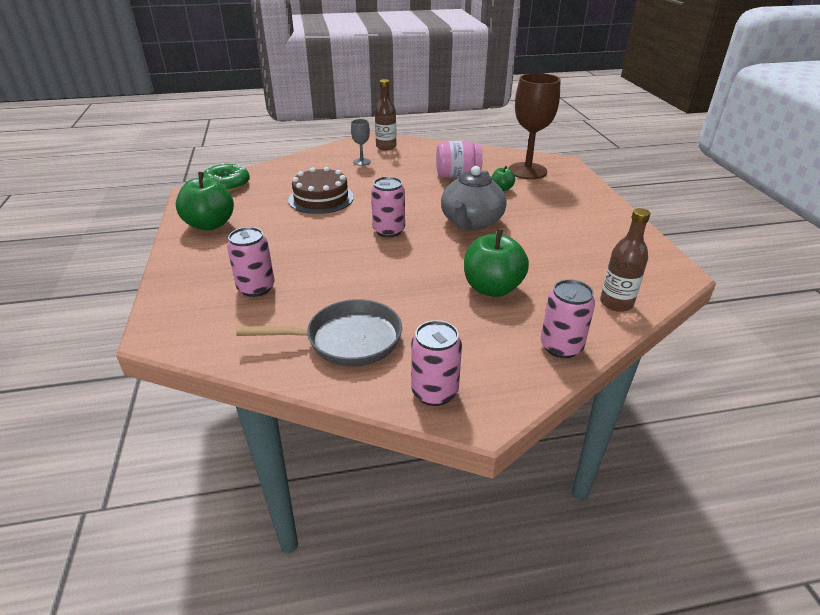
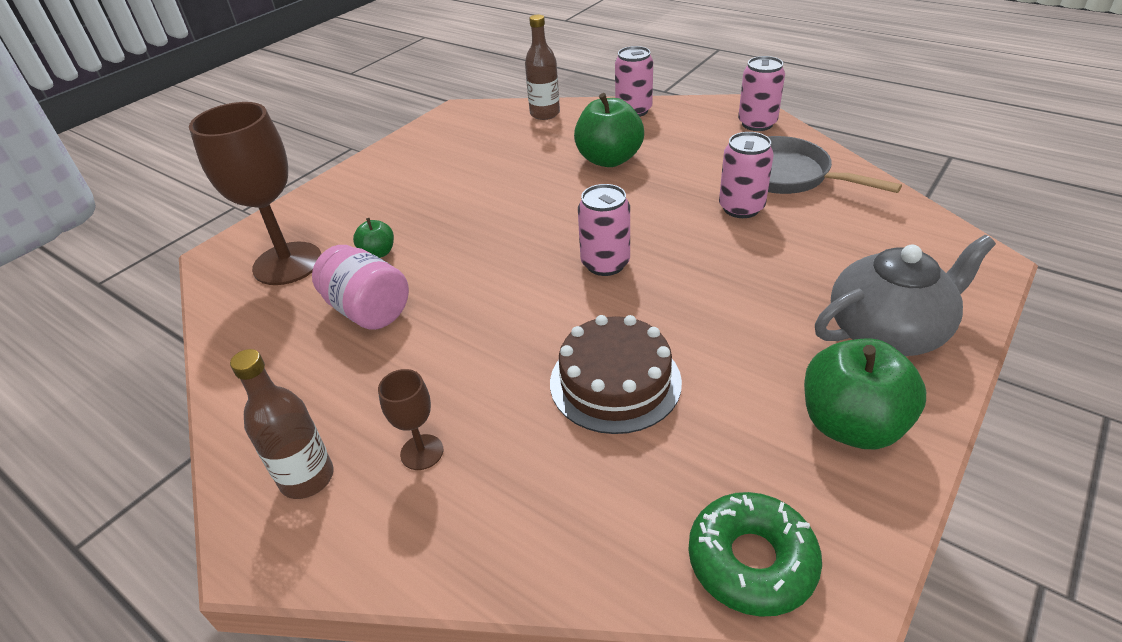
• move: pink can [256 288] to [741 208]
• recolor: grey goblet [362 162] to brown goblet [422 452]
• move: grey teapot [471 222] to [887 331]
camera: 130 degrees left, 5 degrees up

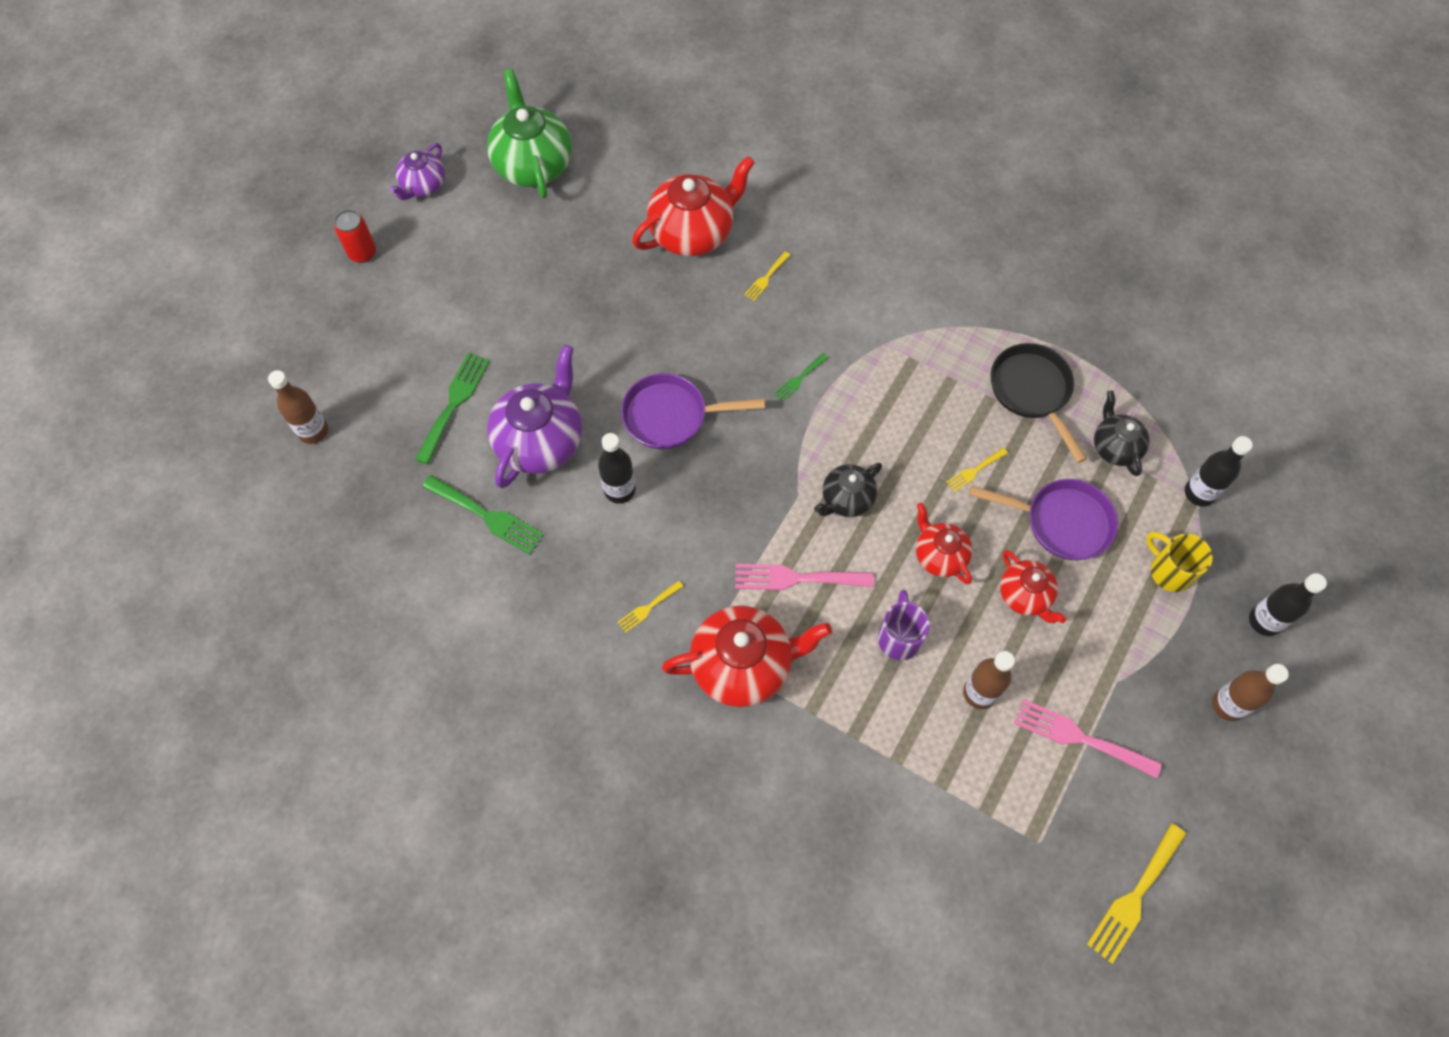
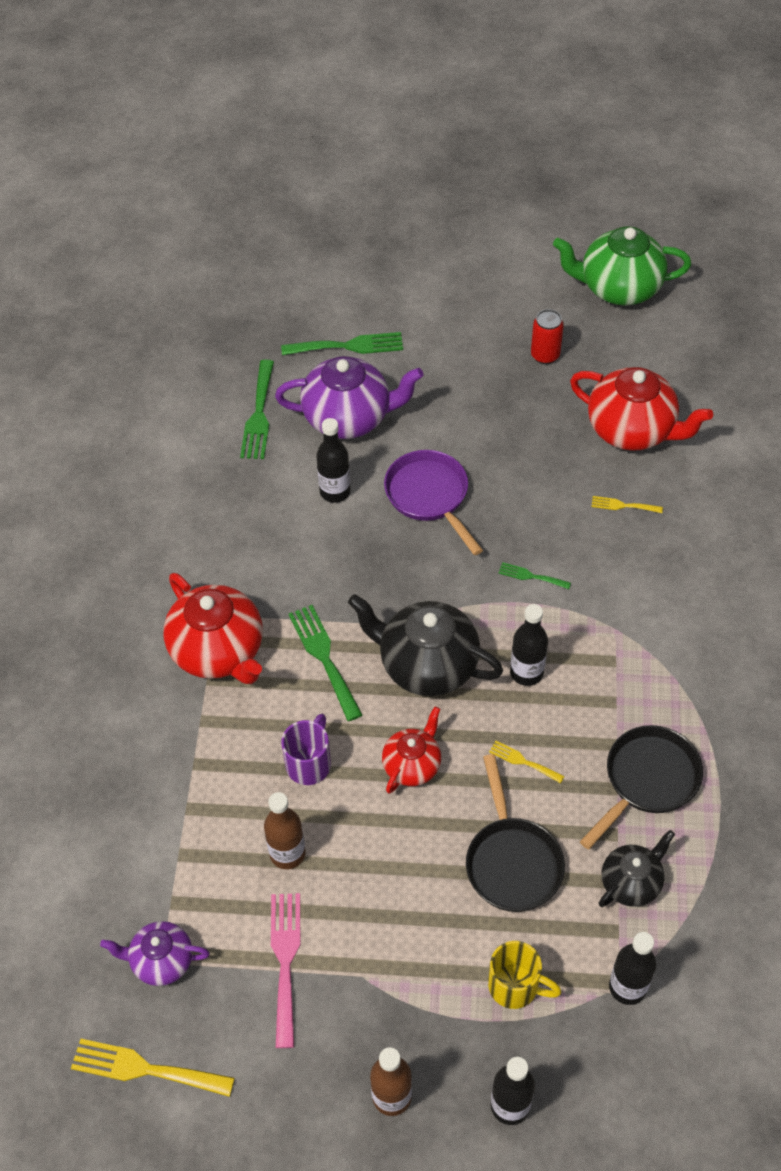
• delete: brown bottle [313 431]
• move: red can [362 253] to [545 355]
• move: purple teapot [423 186] to [161 961]
• rotate: green teapot [533 165] = [618 288] 135 degrees counterclockwise
• delete: yellow fork [648 608]
• recolor: pink fork [796 578] to green fork [324 657]
• resize: black teapot [846 499] = [426 665] x1.74
• rotate: purple mug [899 637] = [309 763] 45 degrees counterclockwise
• recolor: purple pan [1061 522] to black pan [512 862]
• delete: red teapot [1025 596]
• rotate: yellow mug [1169 571] = [515 986] 90 degrees clockwise
• insert: black bottle [526 672]
camera: 65 degrees right, 10 degrees down

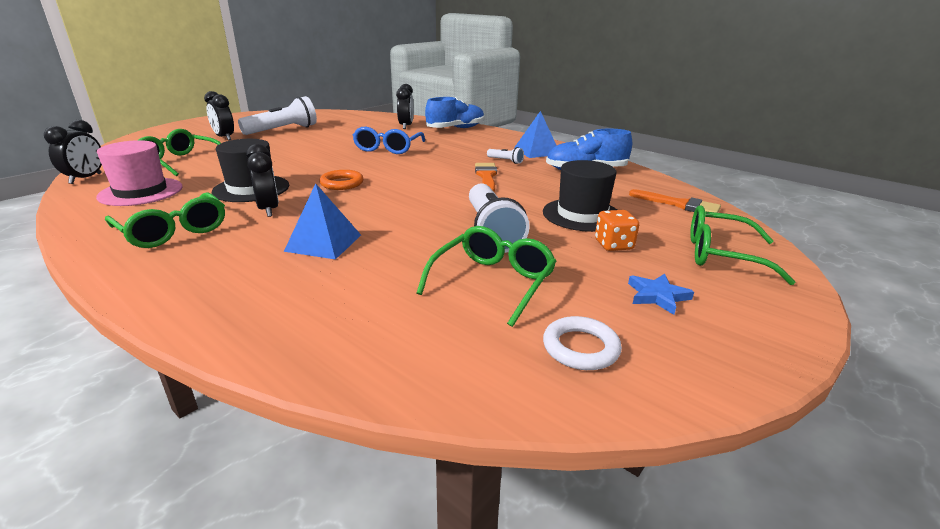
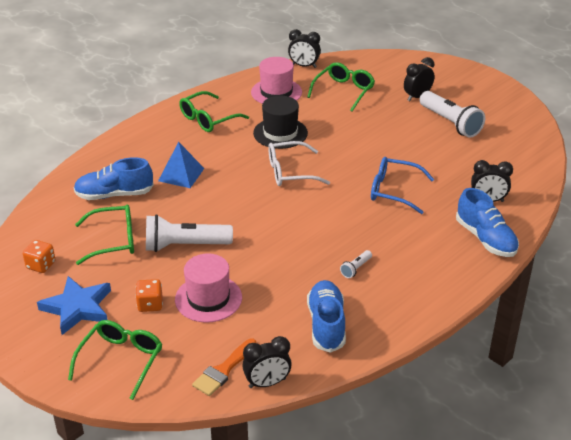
• move: black clock [269 210] to [267 383]
• replace: orange ring [342 183] to white glasses [290 172]
• rotate: green glasses [493 282] = [114 241] 45 degrees counterclockwise
• delete: orange brush [486 176]
• delete: blue pyramid [537 151]
• recolor: black hat [582 215] to pink hat [208 298]
• replace: white ring [580 348] to orange dice [41 265]
• resize: blue star [657 296] = [77 308] x1.84
• insert: blue shoe [114 194]
camera: 95 degrees right, 10 degrees up

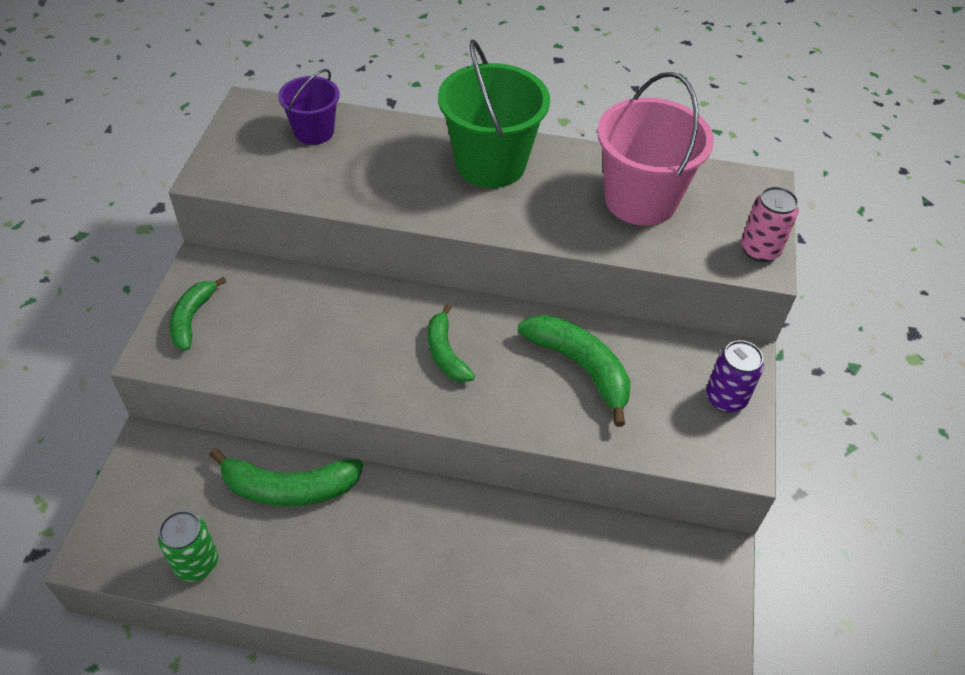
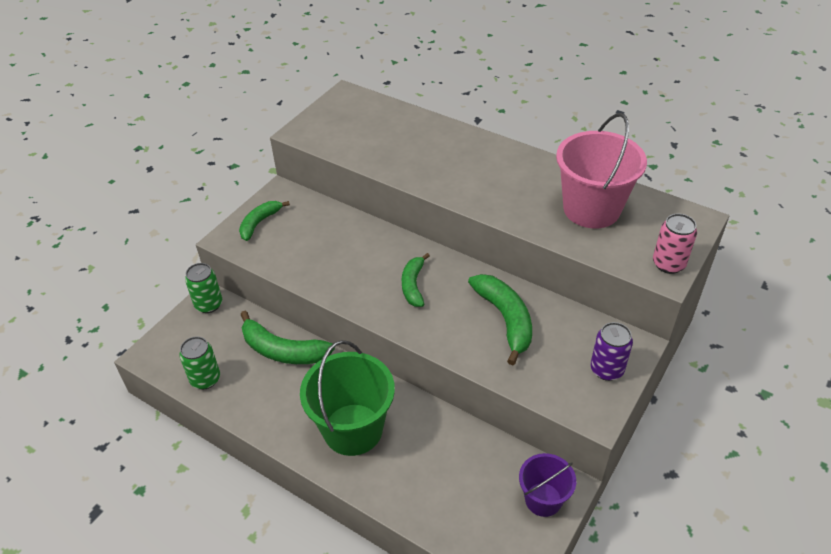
• move: purple bucket [314 132] to [543 499]
• move: green bucket [490 164] to [353 429]
• insert: green can [209 304]
camera: 25 degrees right, 5 degrees down

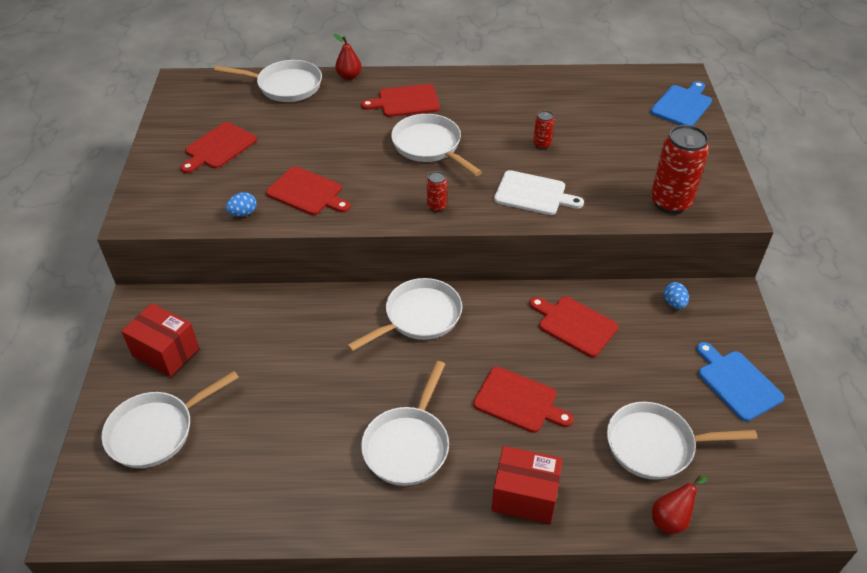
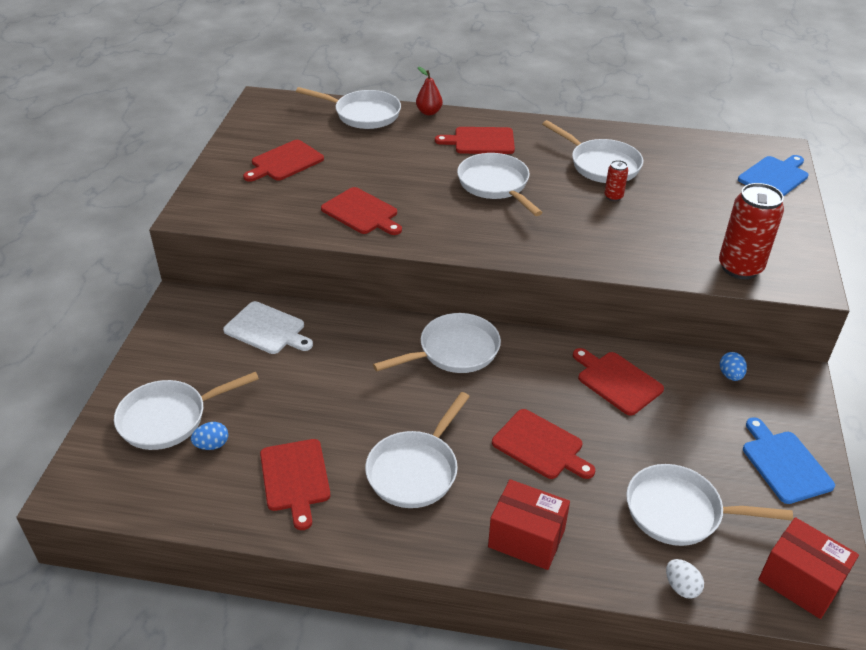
• move: red box [166 352] to [800 581]
• move: blue egg [243 213] to [212 445]
• delete: red can [436 206]
• move: white cutting board [533 194] to [267 329]
• replace: red pear [671 518] to white egg [681 587]
• insert: red cutting board [295 478]
• insert: white pan [601 165]
camera: 10 degrees right, 5 degrees down

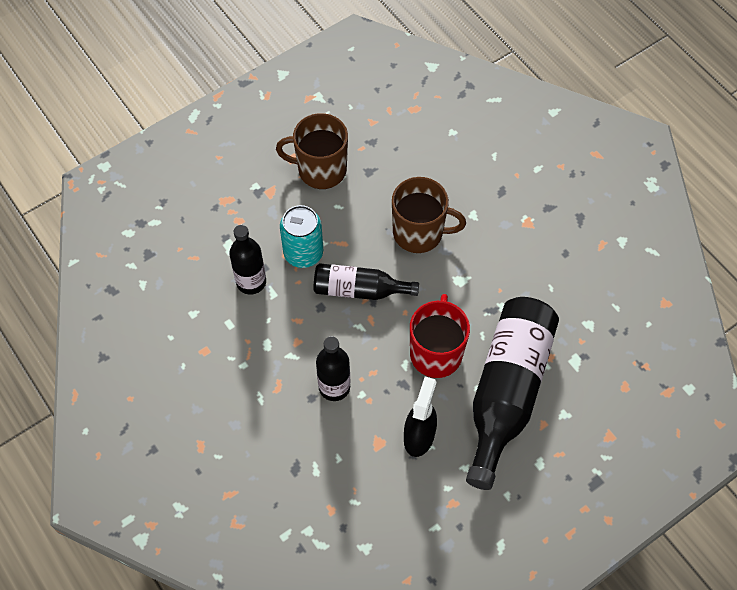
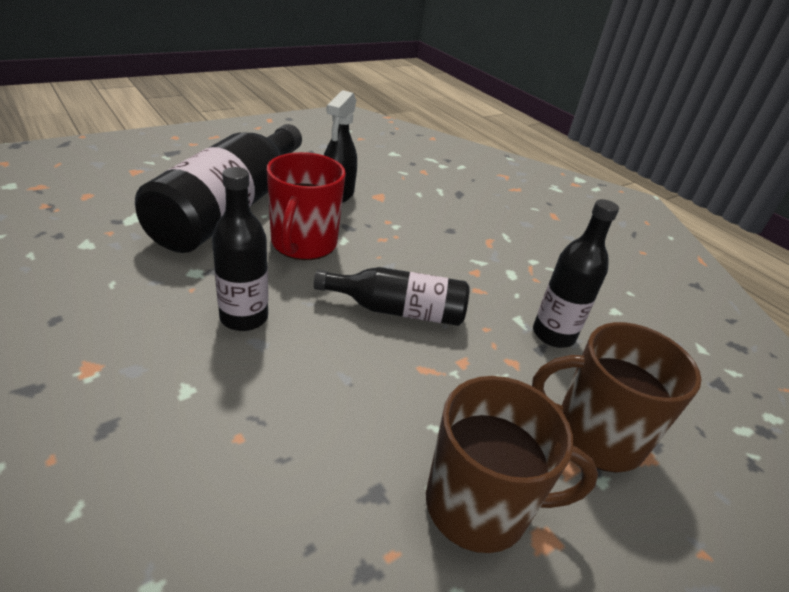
• delete: turquoise can [303 253]
• move: black bottle [334 387] to [244 317]
• move: brown mug [419 233] to [596 435]
camera: 175 degrees right, 25 degrees down

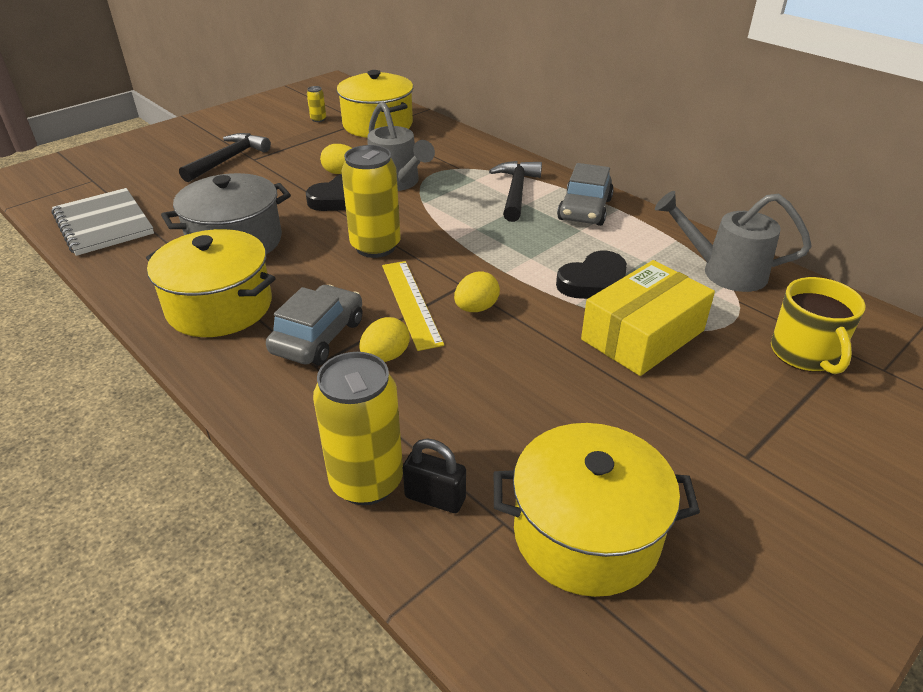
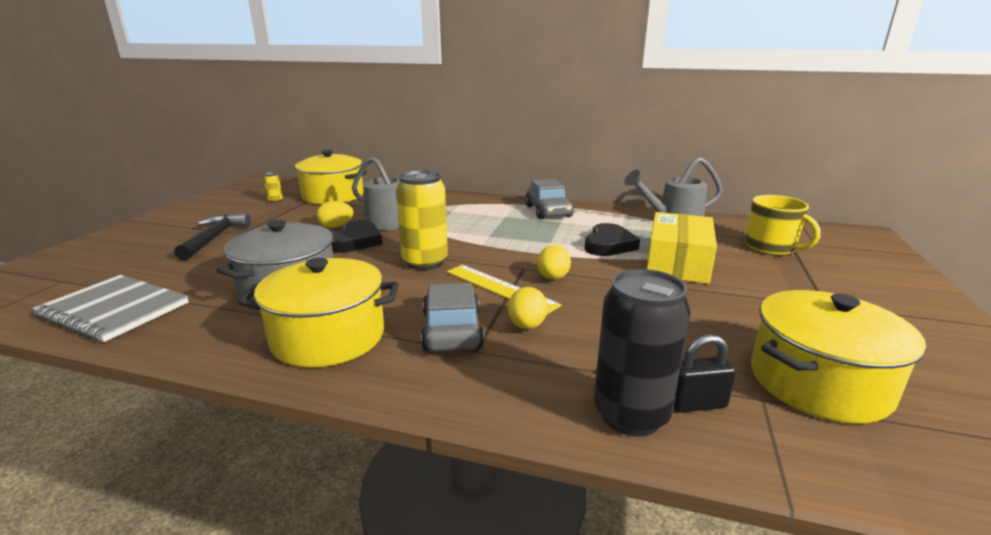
• recolor: yellow can [366 481] to black can [630 415]
• delete: black hammer [516 192]
camera: 30 degrees left, 15 degrees down

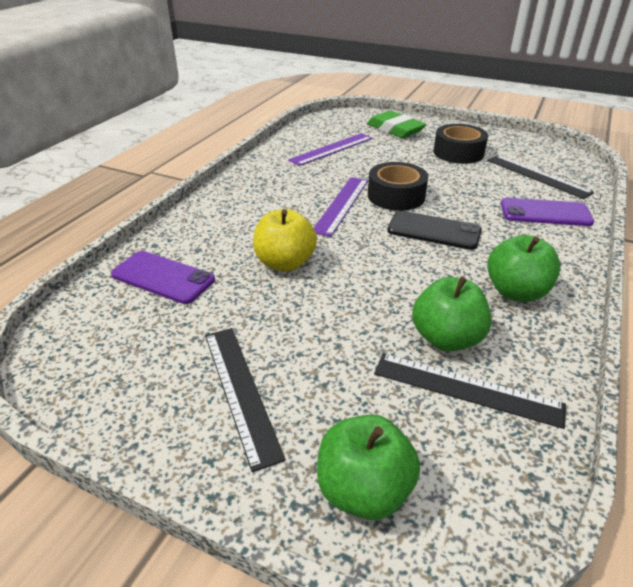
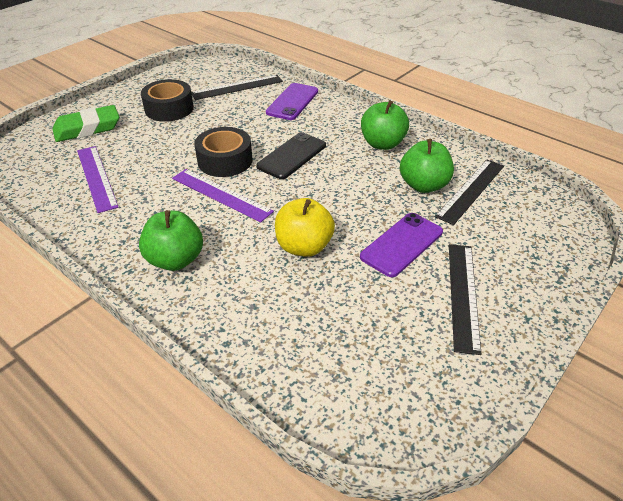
• move: purple phone [163 277] to [401 244]
• rotate: black ruler [240 391] = [463 295] 75 degrees counterclockwise
• move: green apple [364 490] to [175 260]
camera: 75 degrees left, 5 degrees up

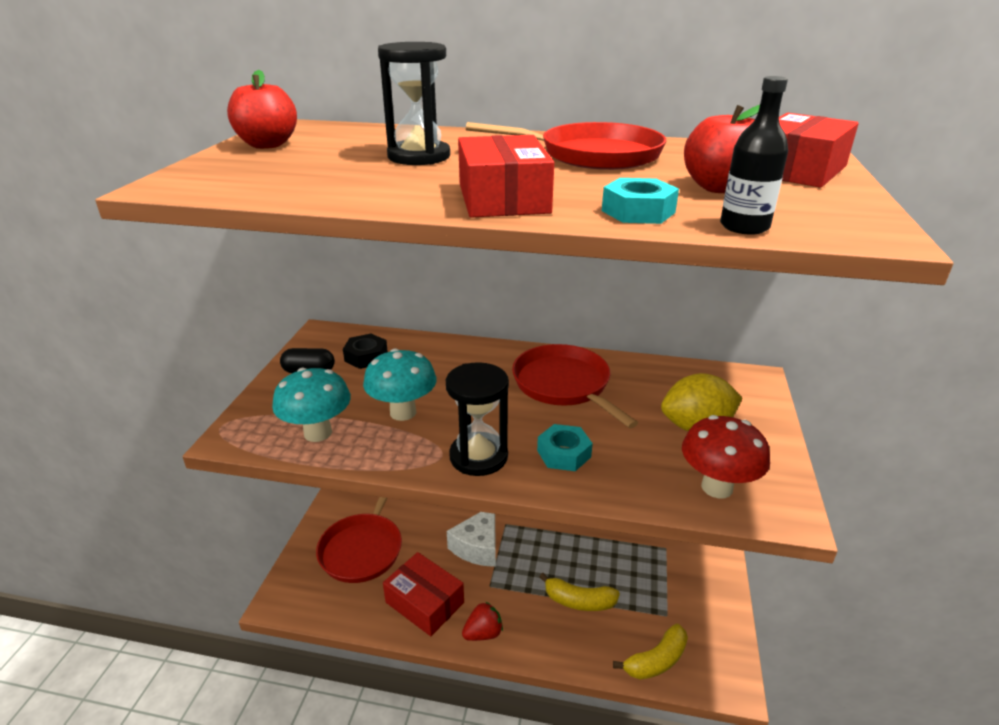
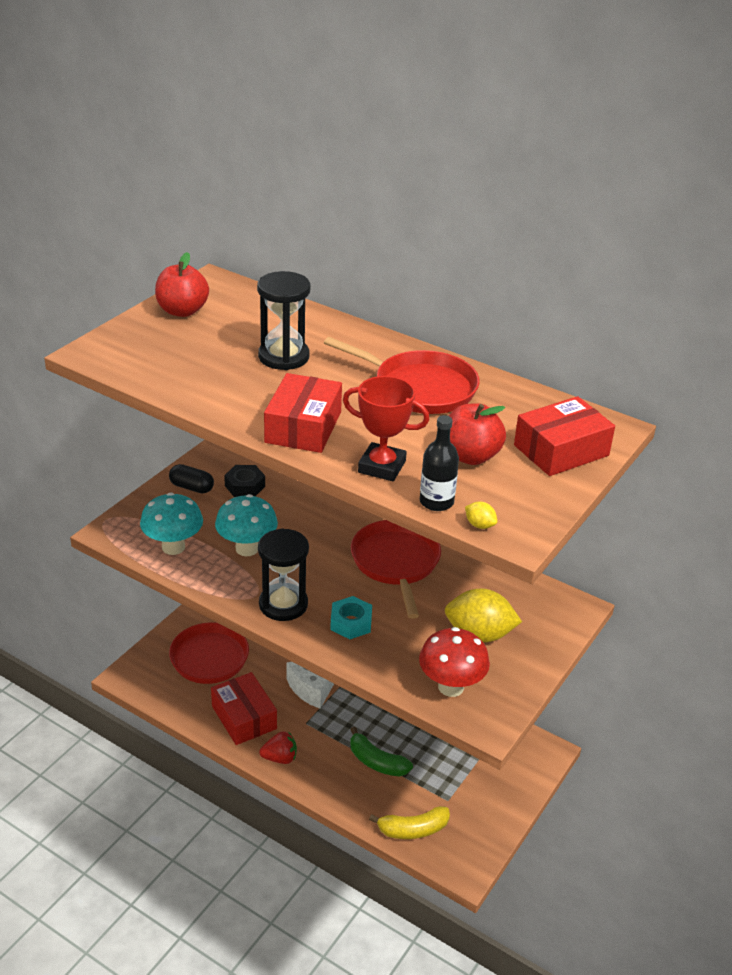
• recolor: yellow banana [579 601] to green banana [376 762]
• replace: turquoise nut [638 211] to red trophy [382 467]
• insert: yellow lemon [479 525]
camera: 20 degrees right, 5 degrees up

